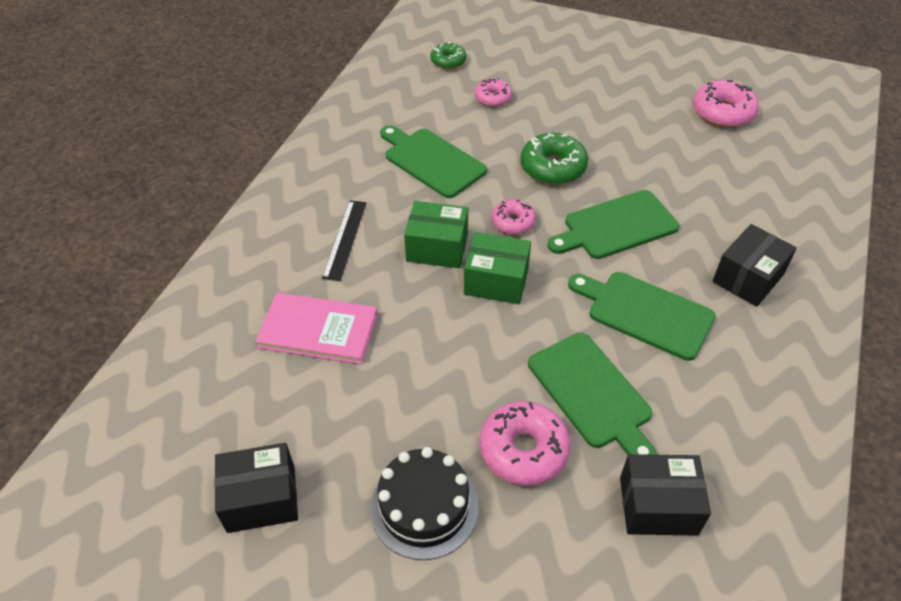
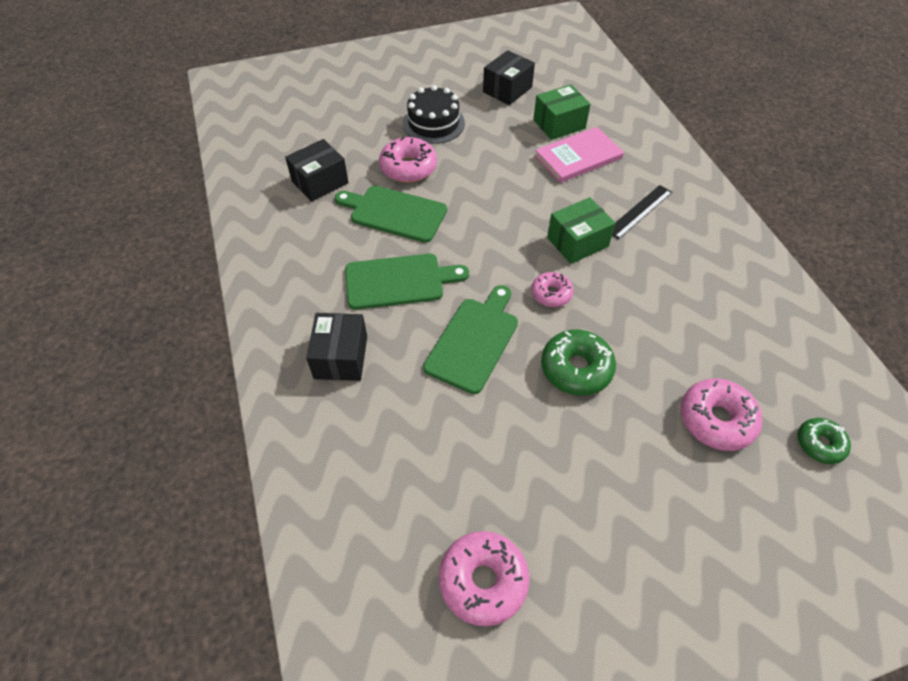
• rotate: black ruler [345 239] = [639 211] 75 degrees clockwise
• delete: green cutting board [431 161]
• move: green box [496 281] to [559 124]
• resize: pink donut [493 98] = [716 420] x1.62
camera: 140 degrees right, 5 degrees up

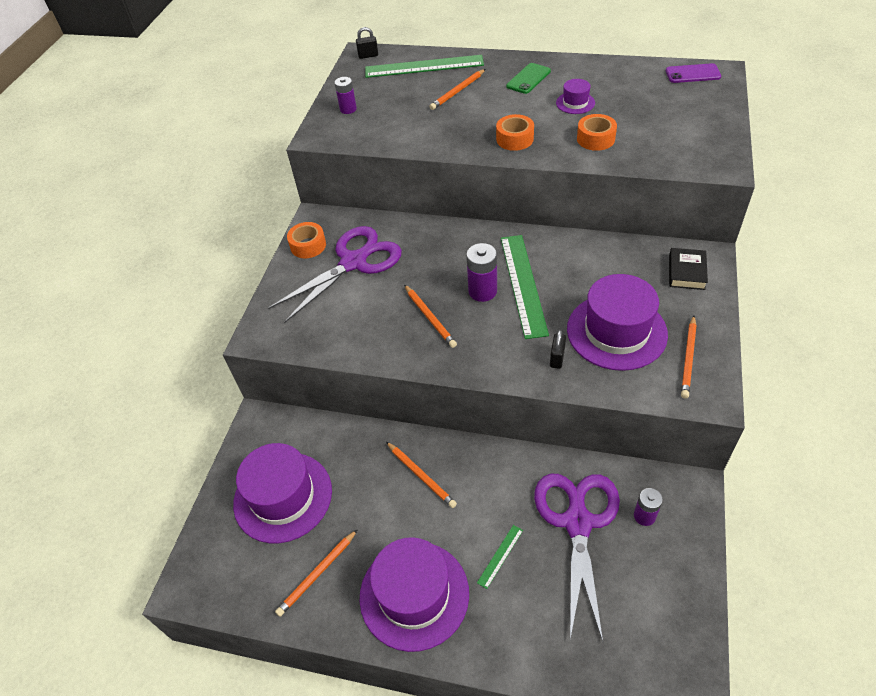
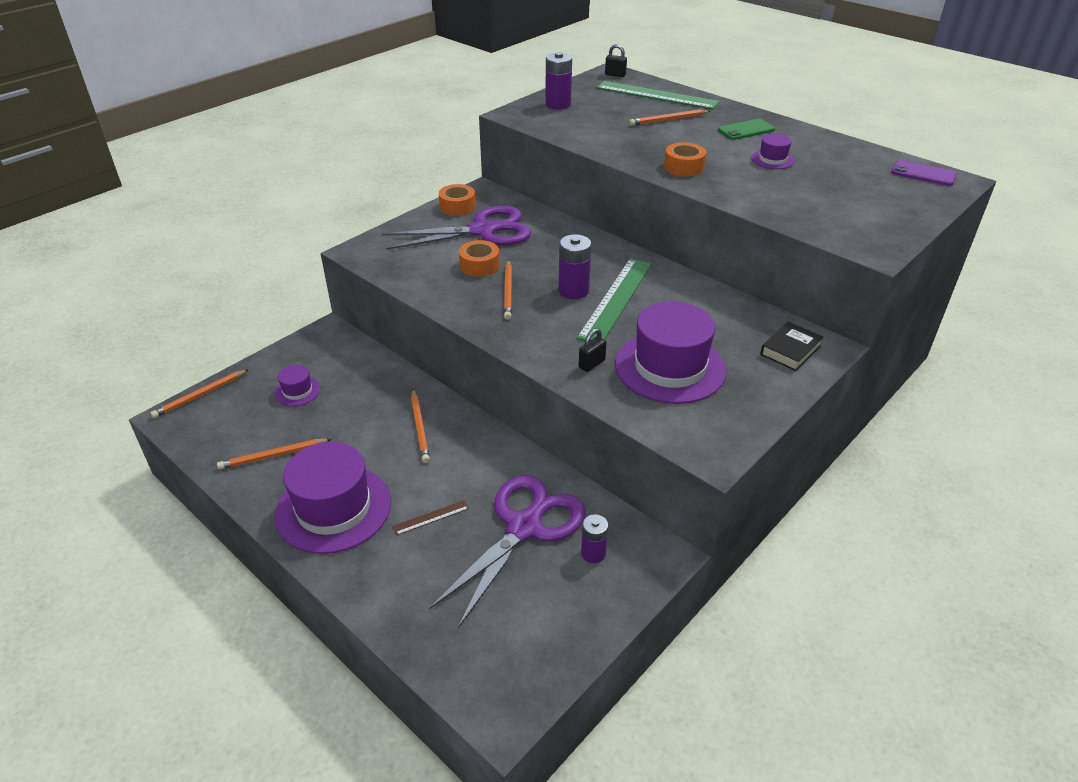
• resize: purple hat [283 497] = [297 391] x0.46
• resize: purple battery [348 109] = [558 104] x1.51
• recolor: green ruler [500 556] to brown ruler [431 517]
• move: orange tape [595 139] to [479 265]
• move: orange pencil [688 358] to [200 395]
camera: 25 degrees right, 10 degrees down

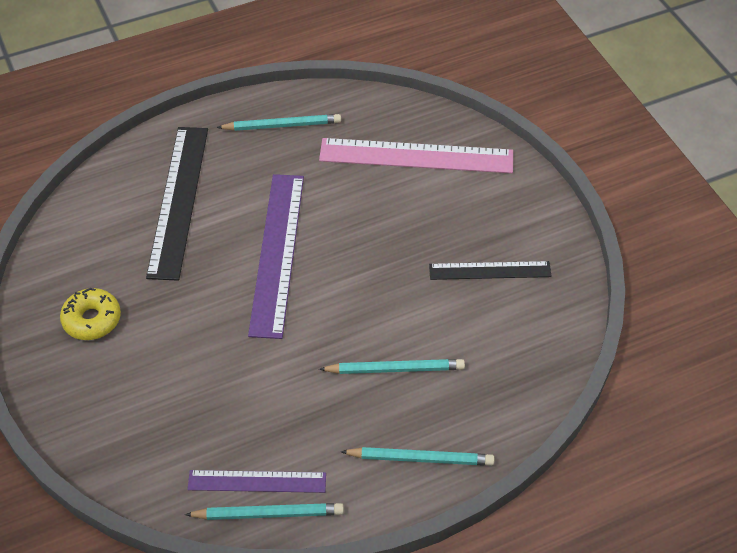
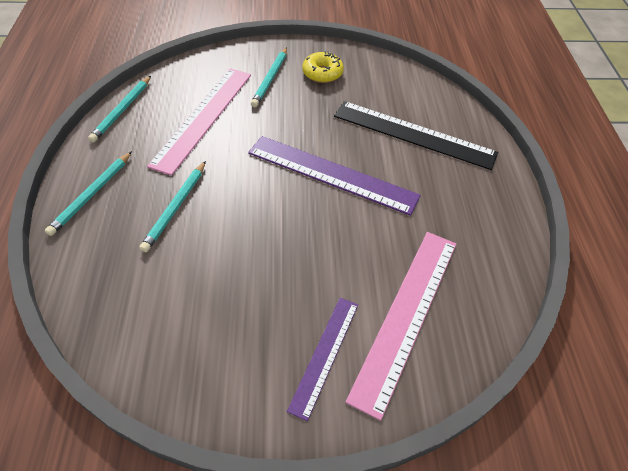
• move: purple ruler [257 481] to [324 354]
• move: turquoise pencil [282 125] to [270 79]
• delete: black ruler [490 270]
• insert: pink ruler [203 117]
camera: 110 degrees right, 0 degrees up

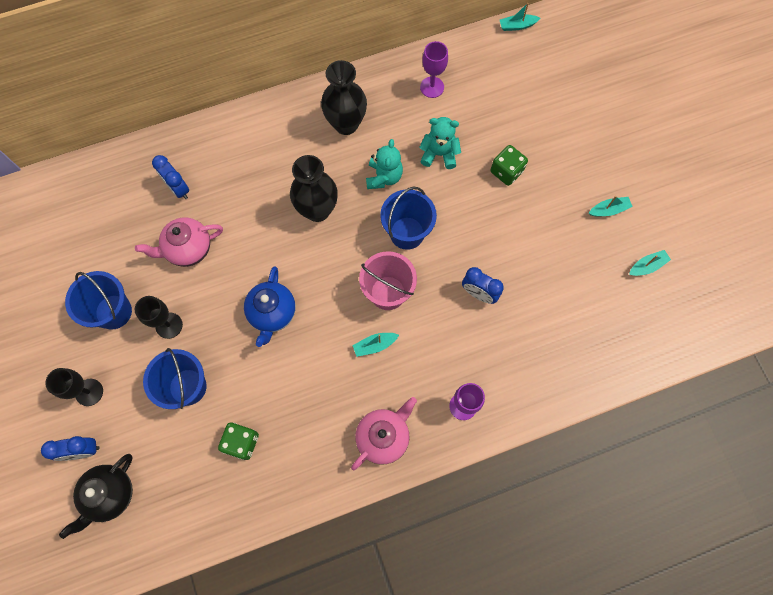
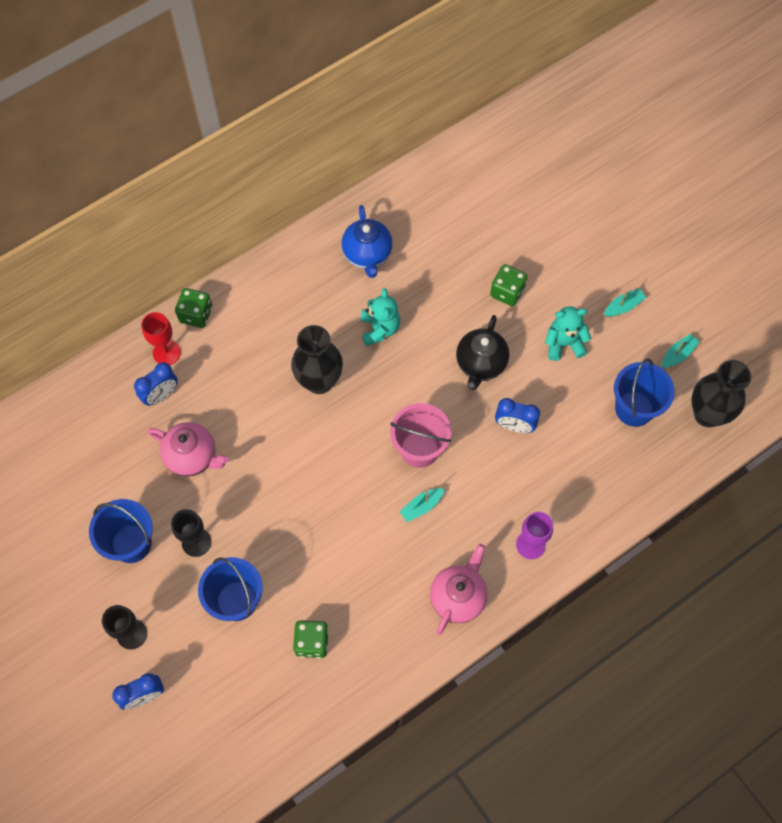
• move: black teapot [110 494] to [480 364]
• rotate: pink teapot [188 249] = [192 457] 120 degrees counterclockwise
• rotate: blue clock [178 188] = [161 395] 75 degrees counterclockwise
• move: blue teapot [272 313] to [367 255]
• move: black vase [346 124] to [707 414]
• move: blue bucket [407 233] to [634 408]
• move: turquoise teddy bear [439 154] to [564 343]
• delete: purple goblet [432 87]
• delete: turquoise boat [517 26]
• insert: red goblet [166 352]
• insert: green dice [196 314]
camera: 15 degrees left, 5 degrees down

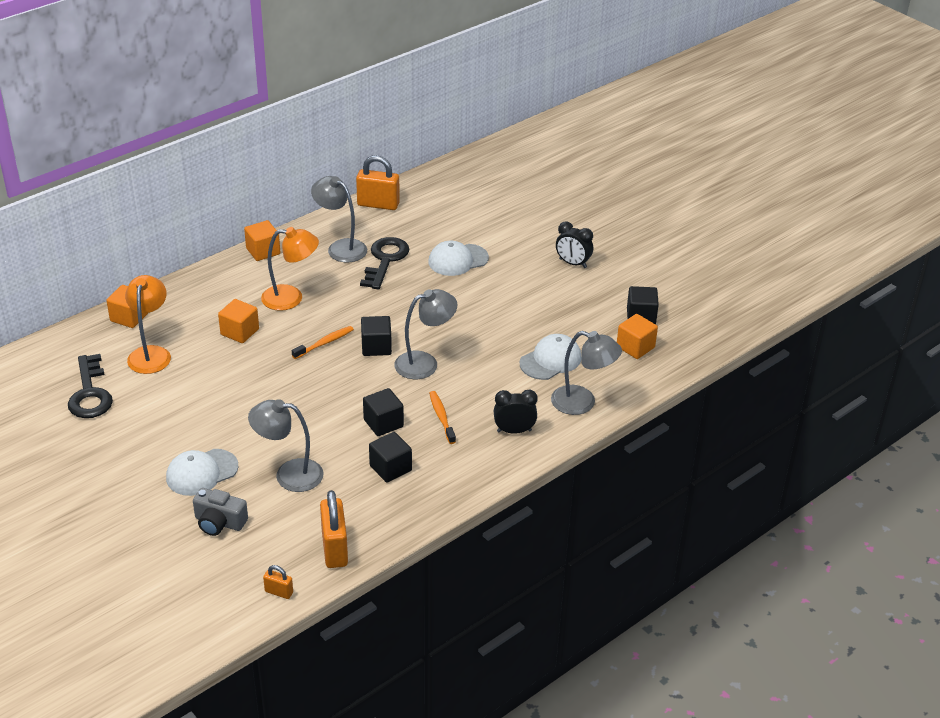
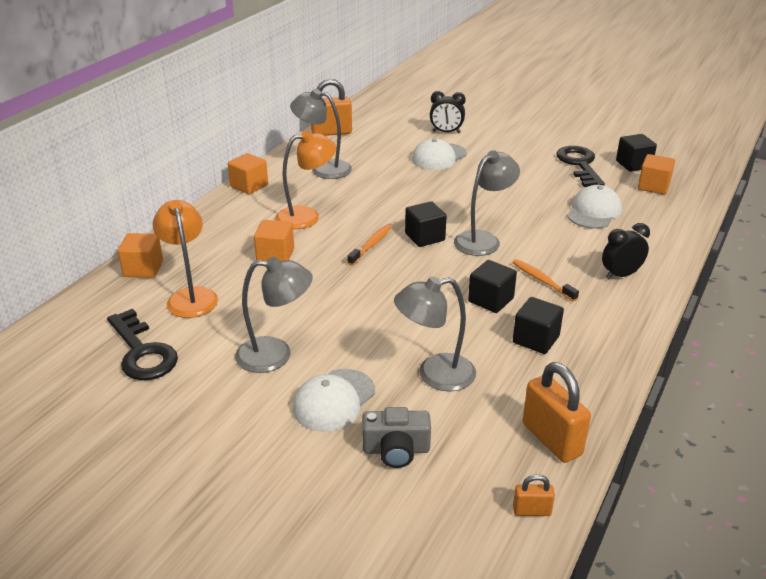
• move: black key [385 260] to [579 164]
• move: grey lamp [582 403] to [276 355]
• move: black clock [573 263] to [446 132]
camera: 20 degrees left, 5 degrees down

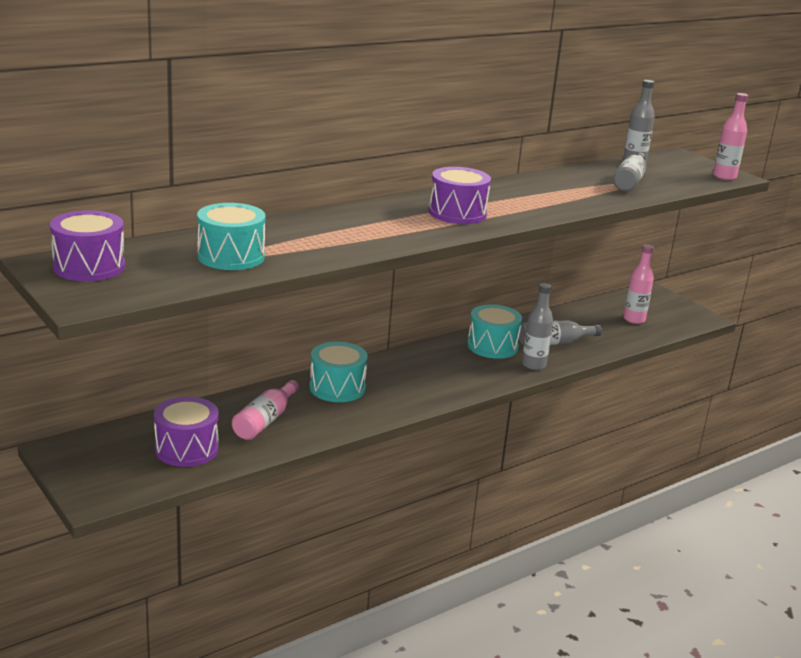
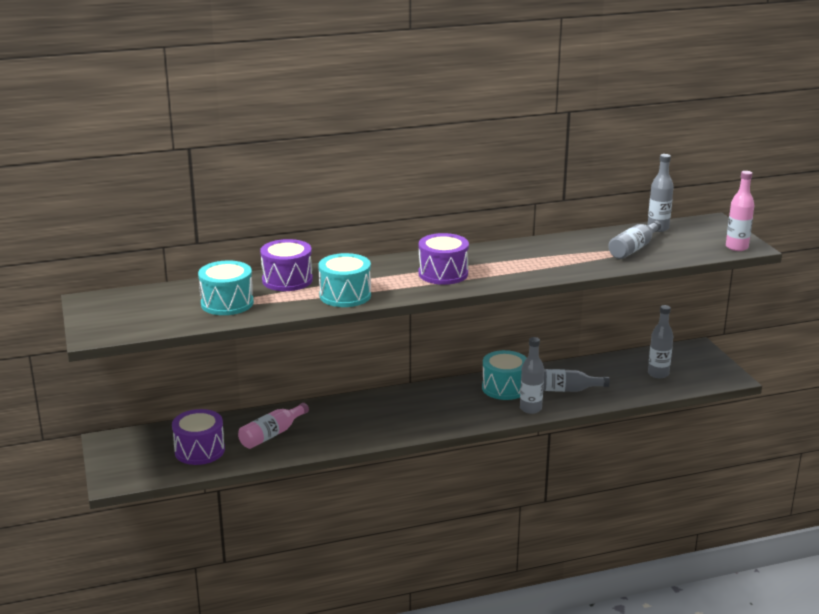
• move: purple drum [89 267] to [287 280]
• move: turquoise drum [337 388] to [345 295]
• recolor: pink bottle [634 319] to grey bottle [658 374]
camera: 20 degrees right, 0 degrees up

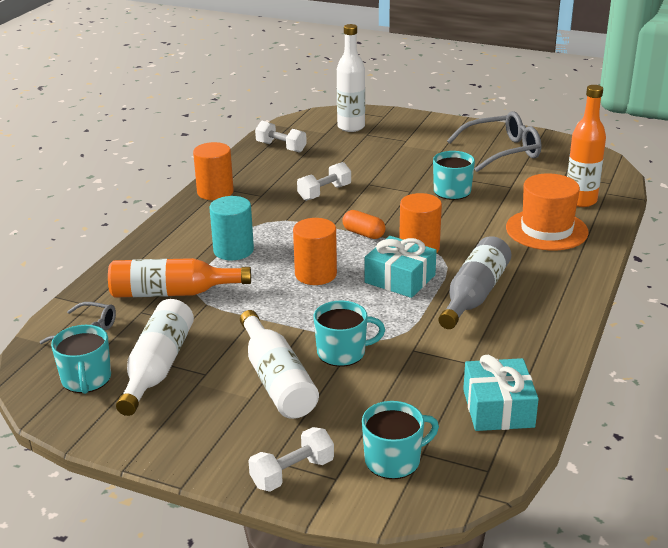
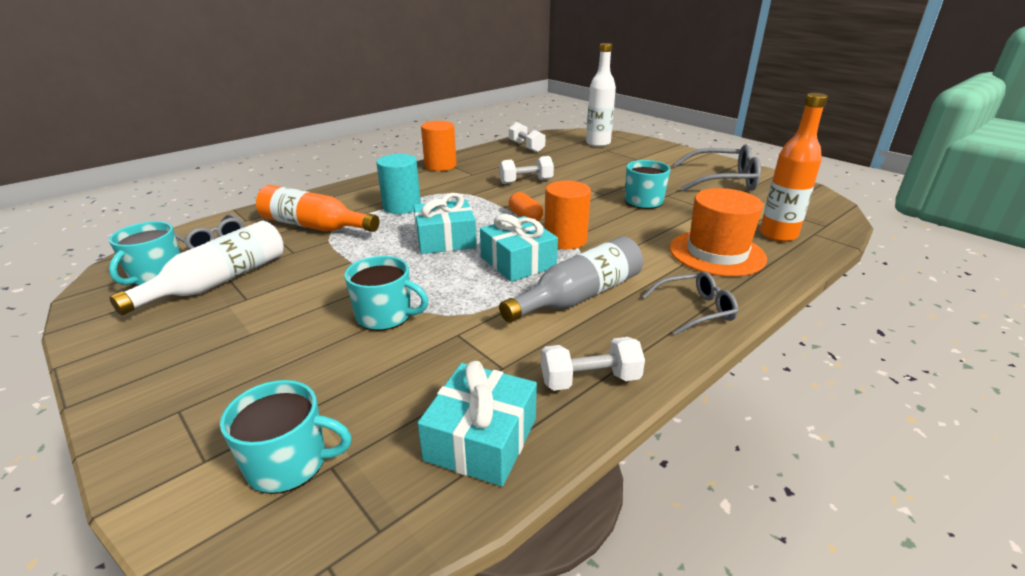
• delete: white bottle [277 380]
• move: white dumbbell [292 473] to [590 380]
• replace: orange cylinder [315 274] to turquoise gift [445 240]
• insert: grey glasses [695 310]
camera: 25 degrees right, 0 degrees up

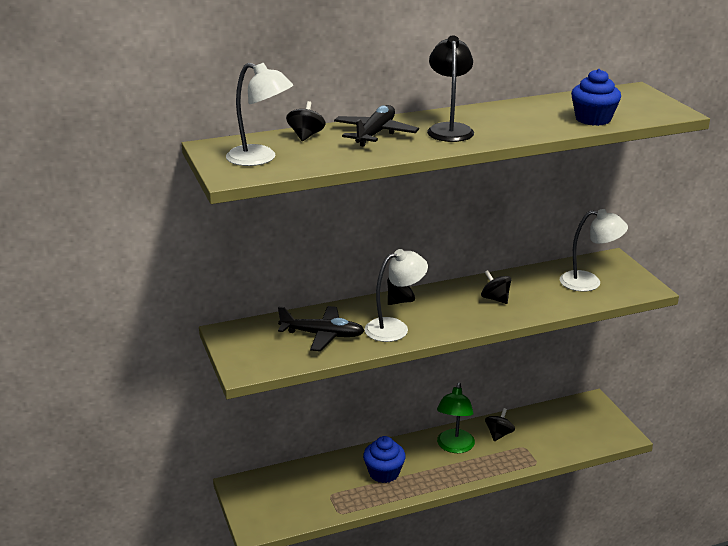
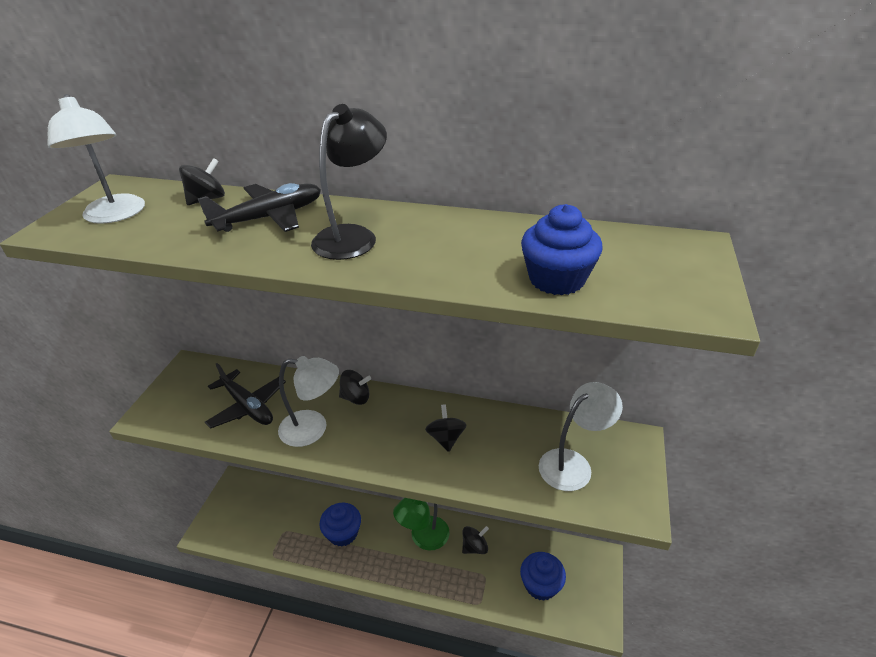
• rotate: white lamp [589 282] = [573 464] 75 degrees counterclockwise
• insert: blue cupcake [540 585]
camera: 35 degrees right, 10 degrees up

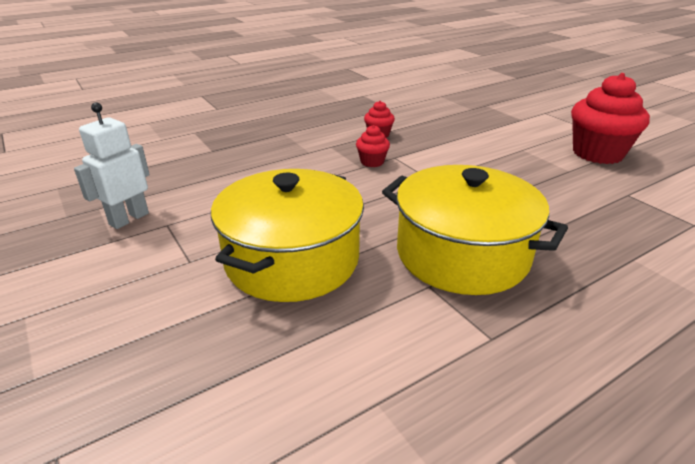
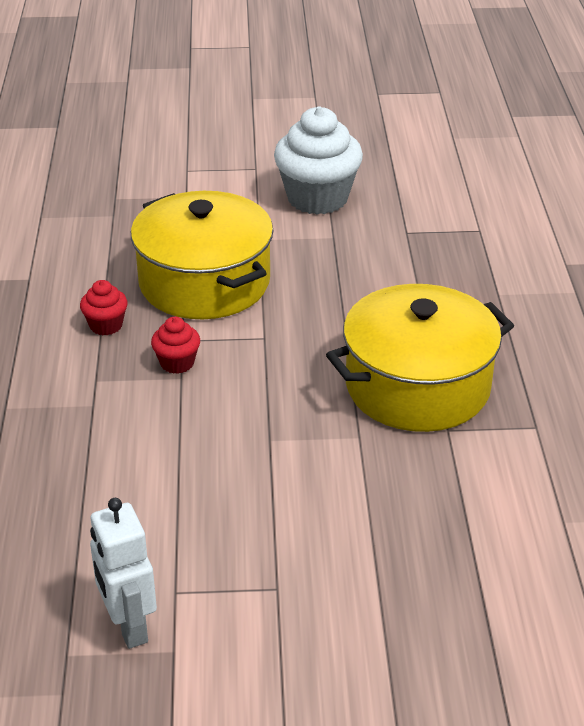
• move: yellow pot [292 259] to [204 282]
• recolor: red cupcake [597 153] to white cupcake [317 198]
camera: 60 degrees left, 5 degrees up

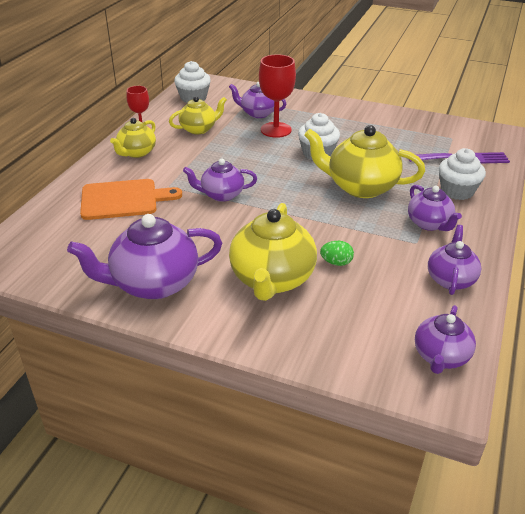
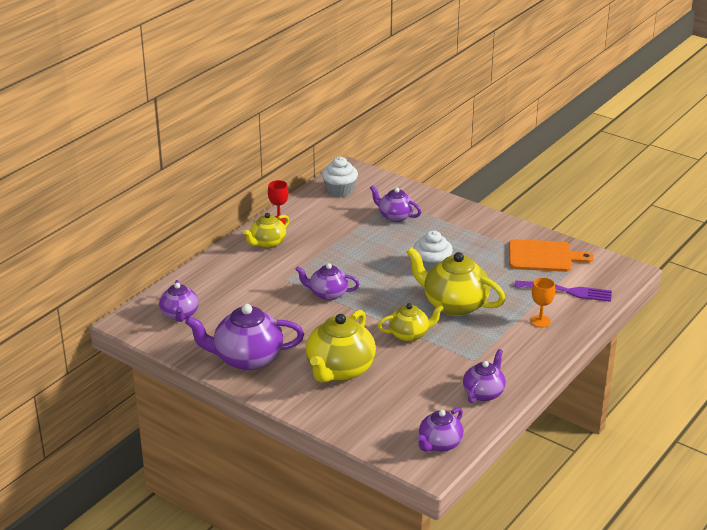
• move: orange cutting board [123 199] to [543 256]
• move: yellow teapot [199 129] to [410 334]
• delete: red goblet [276 130]
• delete: green egg [336 262]
• move: purple teapot [429 224] to [180 315]
• replace: white cupcake [457 191] to orange goblet [540 321]
camera: 15 degrees right, 5 degrees down

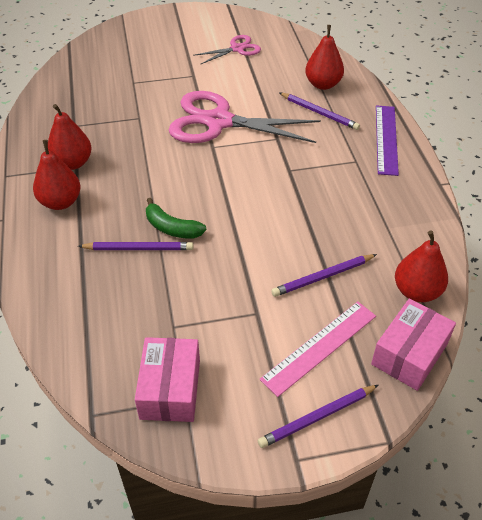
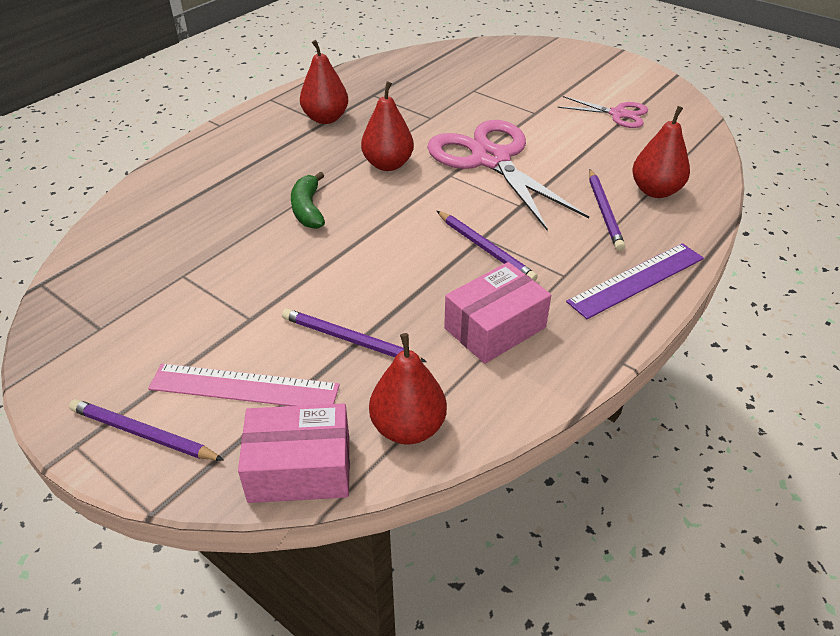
• move: red pear [61 202] to [388 164]
• move: purple pencil [138 249] to [485 248]
• move: pink box [170 389] to [495 328]
camera: 50 degrees right, 5 degrees down

